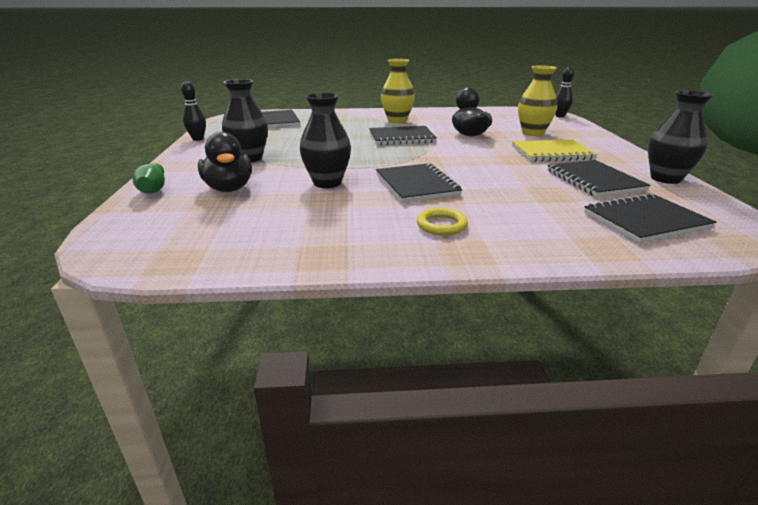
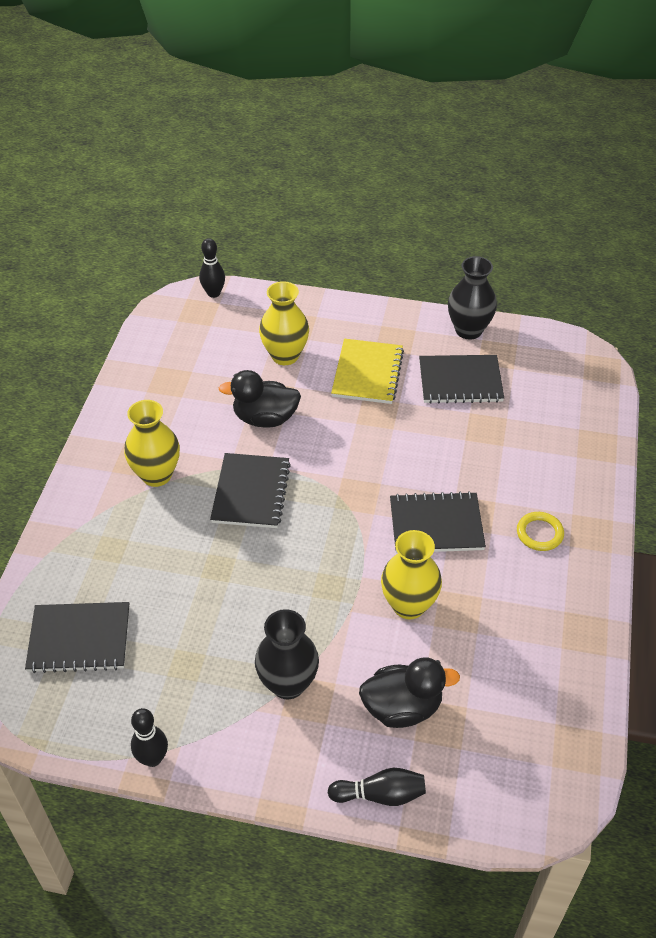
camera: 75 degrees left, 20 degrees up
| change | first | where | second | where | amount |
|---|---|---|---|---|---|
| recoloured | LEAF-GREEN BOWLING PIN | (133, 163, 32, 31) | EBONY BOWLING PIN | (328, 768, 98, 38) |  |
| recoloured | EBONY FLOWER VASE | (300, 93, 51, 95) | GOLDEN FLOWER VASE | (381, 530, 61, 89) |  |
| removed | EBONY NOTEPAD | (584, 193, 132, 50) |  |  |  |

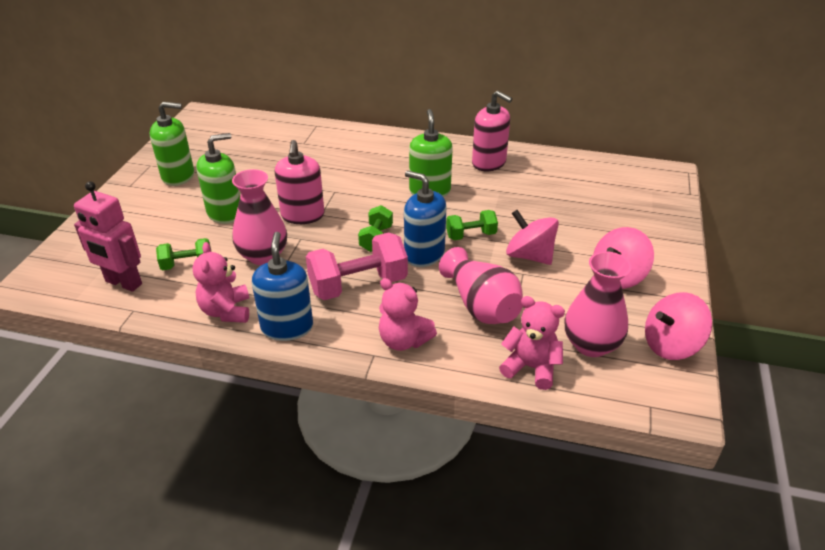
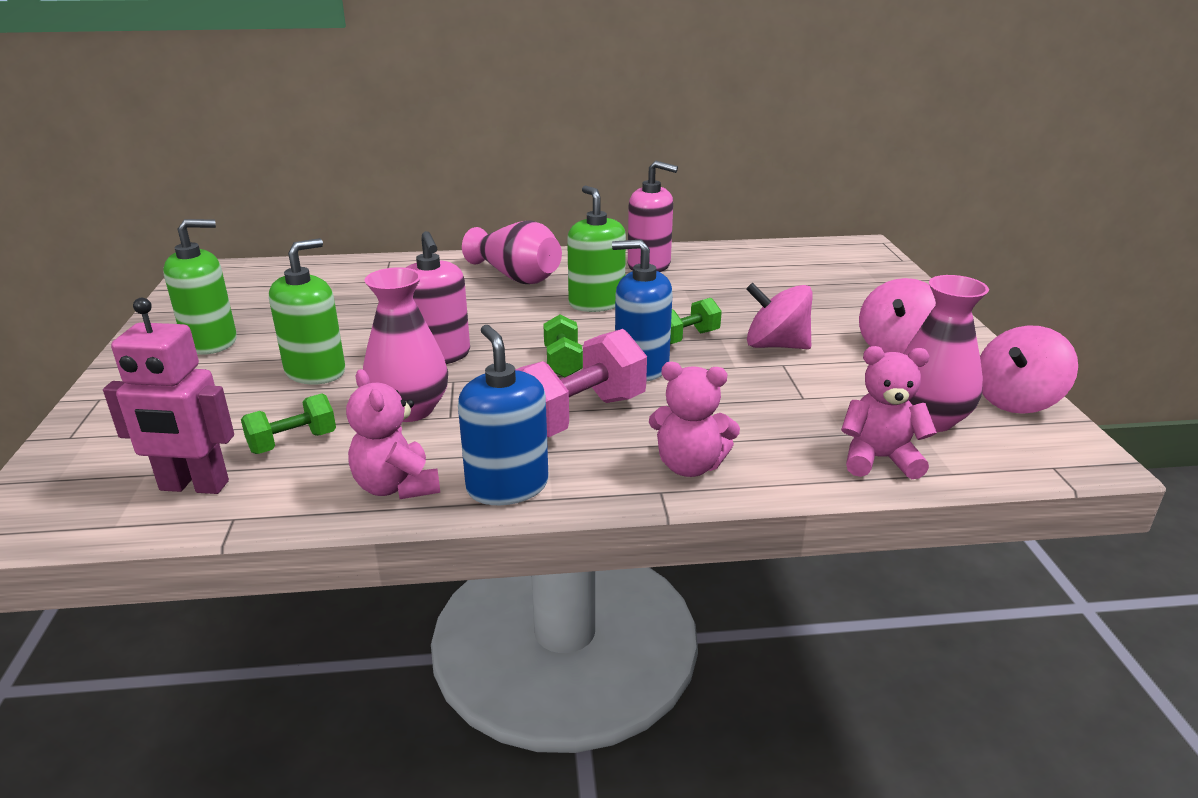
camera: 20 degrees left, 10 degrees down
| change | first | where | second | where | amount |
|---|---|---|---|---|---|
| moved | PINK FLOWER VASE | (439, 247, 84, 77) |  | (462, 221, 100, 63) |  |

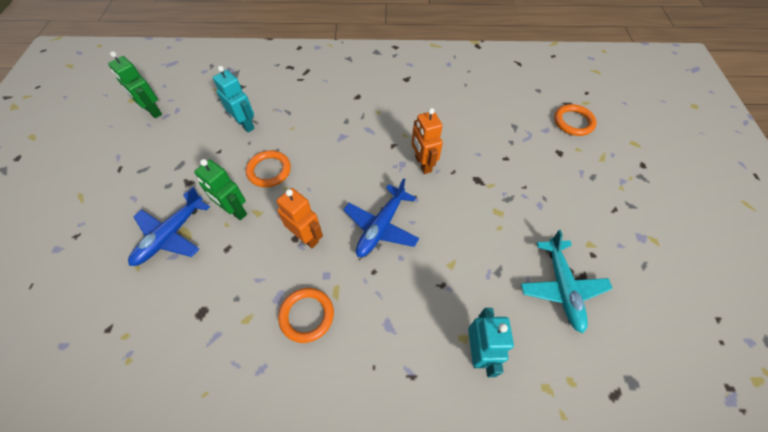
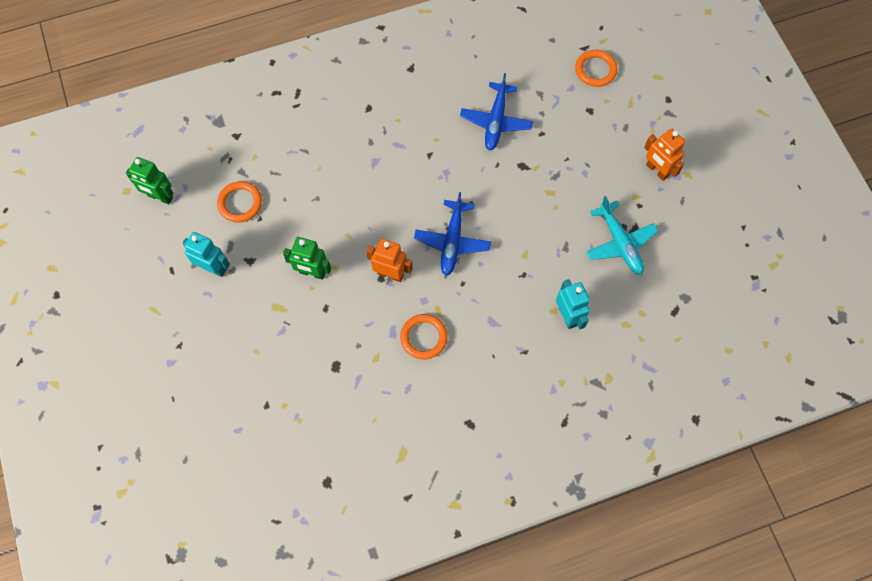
camera: 20 degrees left, 10 degrees up
| change | first | where | second | where | amount |
|---|---|---|---|---|---|
| moved | COBALT AEROPLANE | (128, 187, 82, 79) |  | (460, 73, 73, 78) |  |
| moved | TURQUOISE ROBOT FIGURE | (213, 66, 42, 67) |  | (183, 232, 47, 45) |  |
| moved | ORANGE-COLOURED RING | (246, 150, 45, 37) |  | (217, 181, 45, 41) |  |
| moved | ORANGE-COLOURED ROBOT FIGURE | (412, 108, 31, 66) |  | (644, 128, 41, 53) |  |

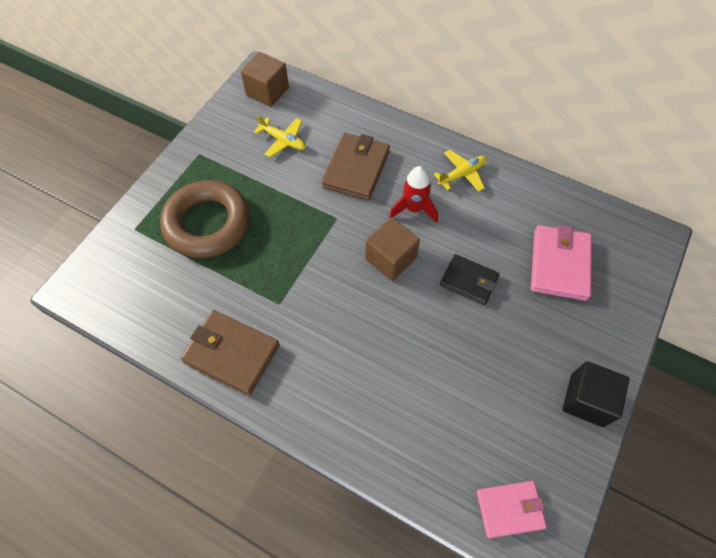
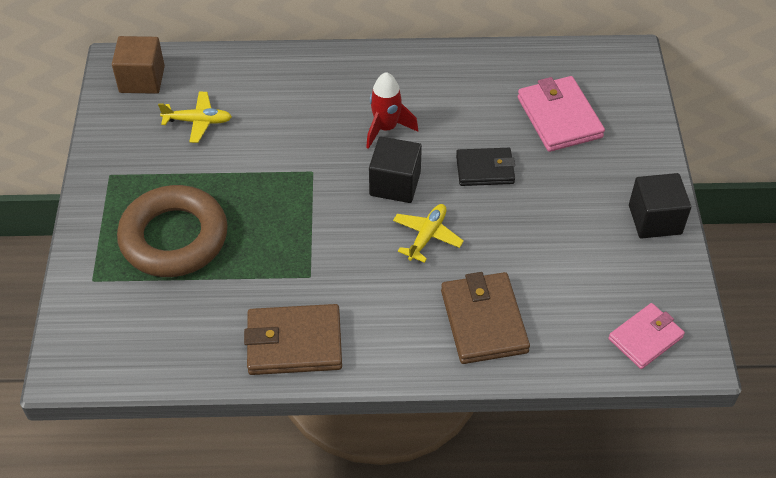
camera: 30 degrees left, 10 degrees down
| change | first | where | second | where | amount |
|---|---|---|---|---|---|
| moved | RUSSET WALLET | (321, 133, 69, 67) |  | (441, 272, 89, 92) |  |
| recoloured | RUSSET SOLID CUBE | (365, 217, 55, 64) | EBONY SOLID CUBE | (369, 137, 53, 66) |  |
| moved | GOLDEN AEROPLANE | (434, 150, 52, 41) |  | (393, 204, 71, 59) |  |

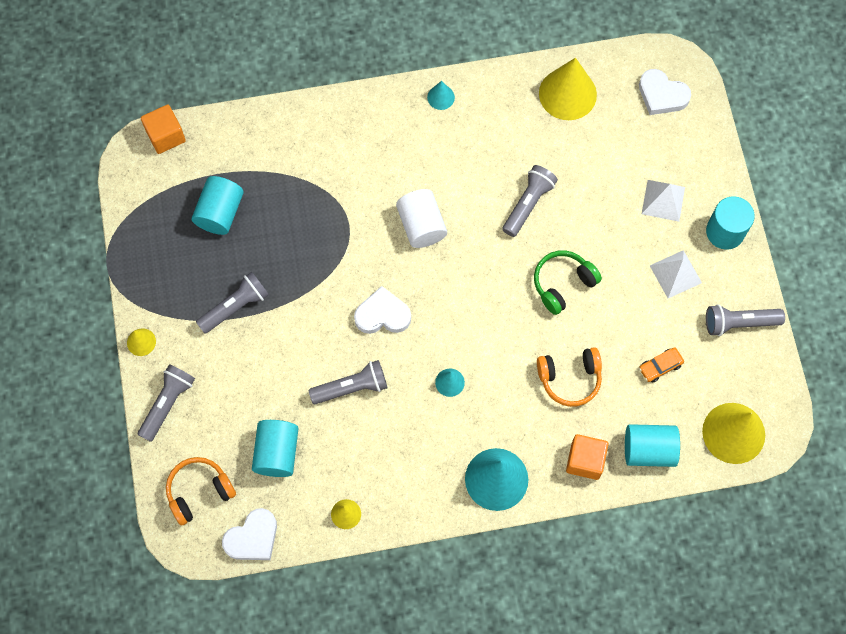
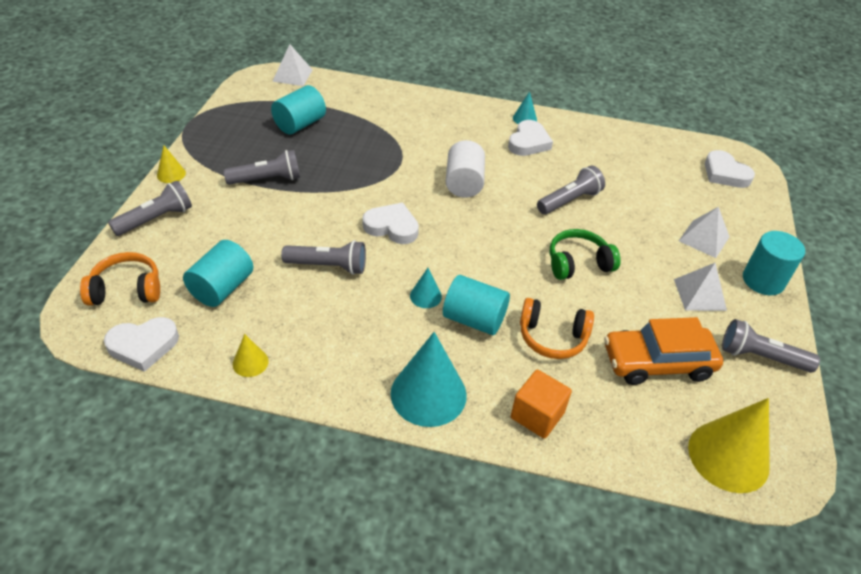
camera: 20 degrees right, 25 degrees down
| change | first | where | second | where | amount |
|---|---|---|---|---|---|
| replaced | ORANGE-COLOURED SOLID CUBE | (141, 105, 45, 49) | PURE WHITE PYRAMID SHAPE | (272, 44, 41, 42) |  |
| removed | GOLDEN CONE SHAPE | (539, 58, 58, 62) |  |  |  |
| moved | TURQUOISE SOLID CYLINDER | (625, 424, 55, 43) |  | (443, 275, 67, 60) |  |
| resized | ORANGE-COLOURED CAR | (639, 347, 45, 35) |  | (604, 317, 119, 68) | x2.15 |
| added |  |  | PURE WHITE HEART SHAPE | (508, 120, 45, 36) |  |

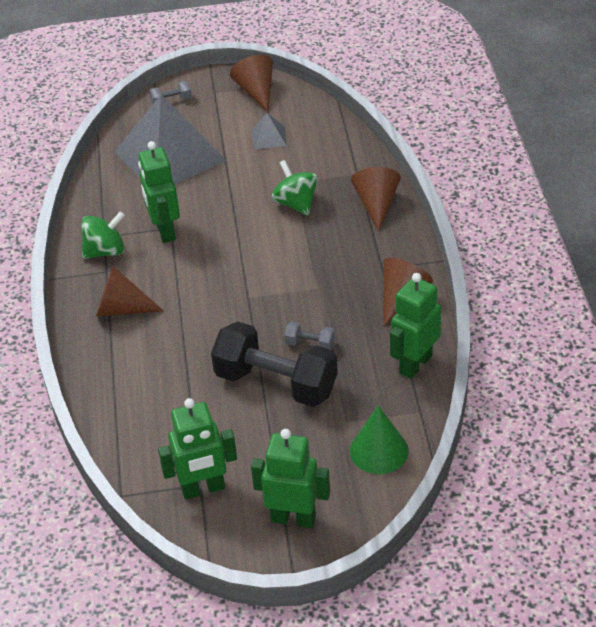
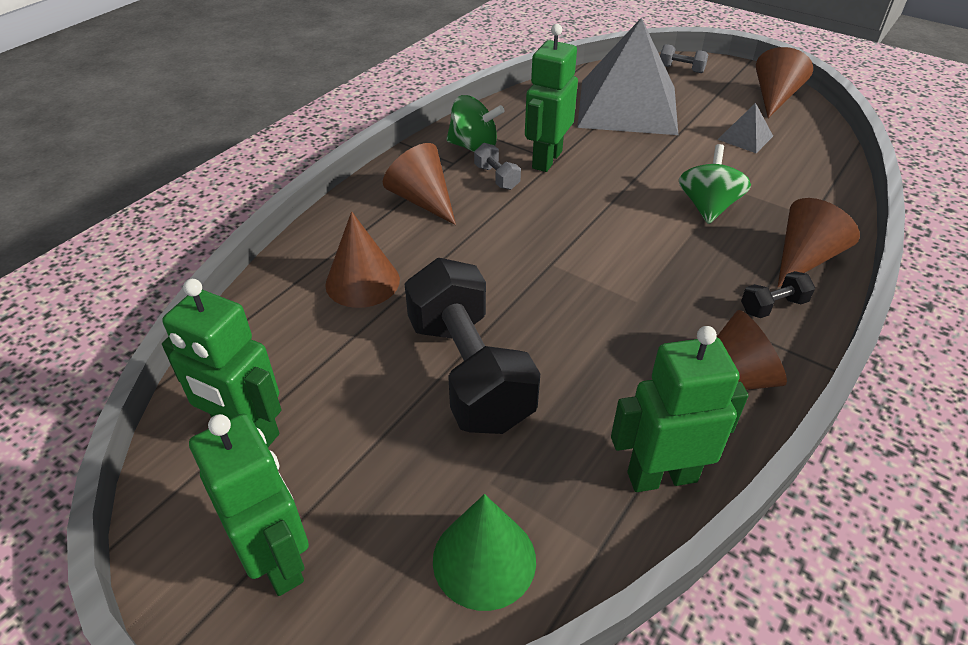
camera: 40 degrees right, 0 degrees up
| change | first | where | second | where | amount |
|---|---|---|---|---|---|
| moved | ASH-GREY HAND WEIGHT | (284, 321, 51, 29) |  | (474, 143, 47, 47) |  |
| added |  |  | RUSSET CONE SHAPE | (325, 211, 75, 97) |  |
| added |  |  | EBONY HAND WEIGHT | (741, 271, 74, 47) |  |

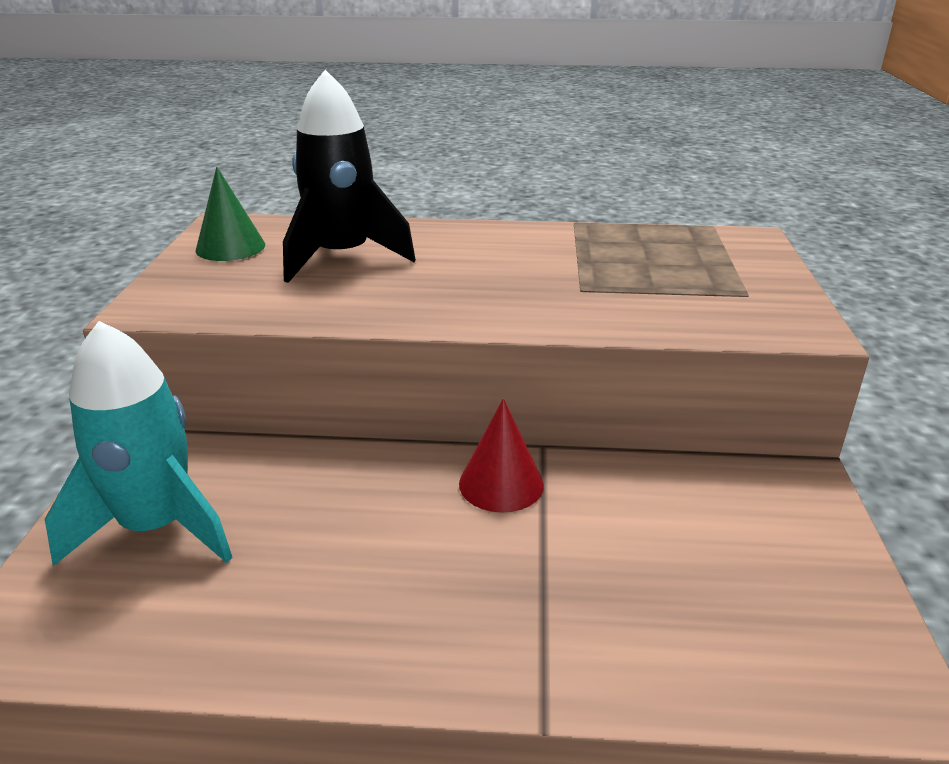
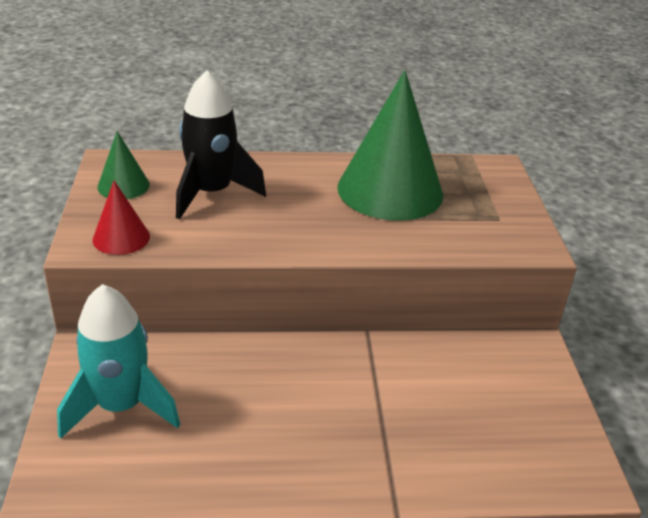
camera: 10 degrees left, 5 degrees up
| change | first | where | second | where | amount |
|---|---|---|---|---|---|
| moved | RED CONE SHAPE | (459, 399, 85, 114) |  | (93, 181, 57, 74) |  |
| added |  |  | LEAF-GREEN CONE SHAPE | (337, 70, 106, 151) |  |

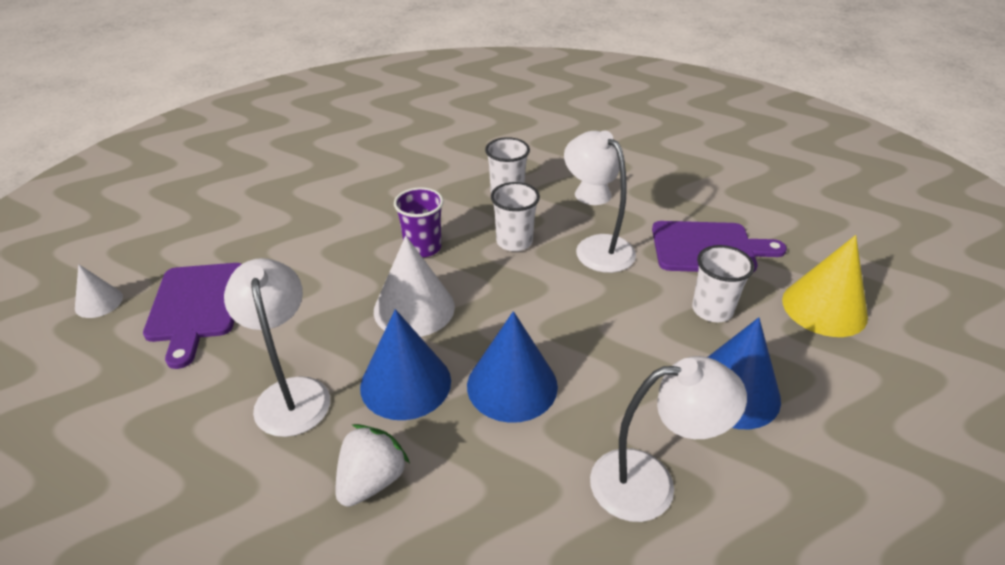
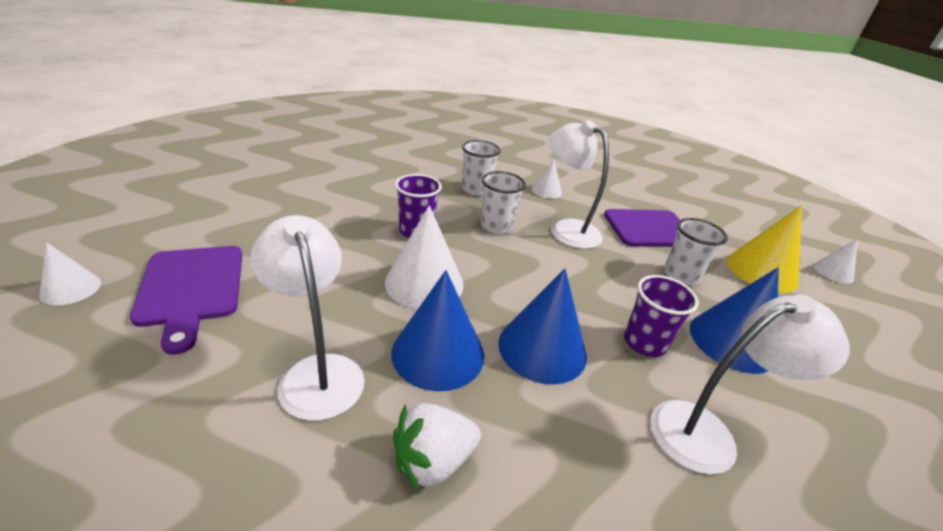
camera: 15 degrees left, 5 degrees down
| change | first | where | second | where | amount |
|---|---|---|---|---|---|
| turned | PURE WHITE STRAWBERRY | (336, 424, 74, 83) |  | (393, 403, 88, 89) | 135 degrees counterclockwise |
| added |  |  | PURPLE BEAKER | (624, 275, 75, 82) |  |
| added |  |  | PURE WHITE CONE SHAPE | (814, 239, 44, 45) |  |

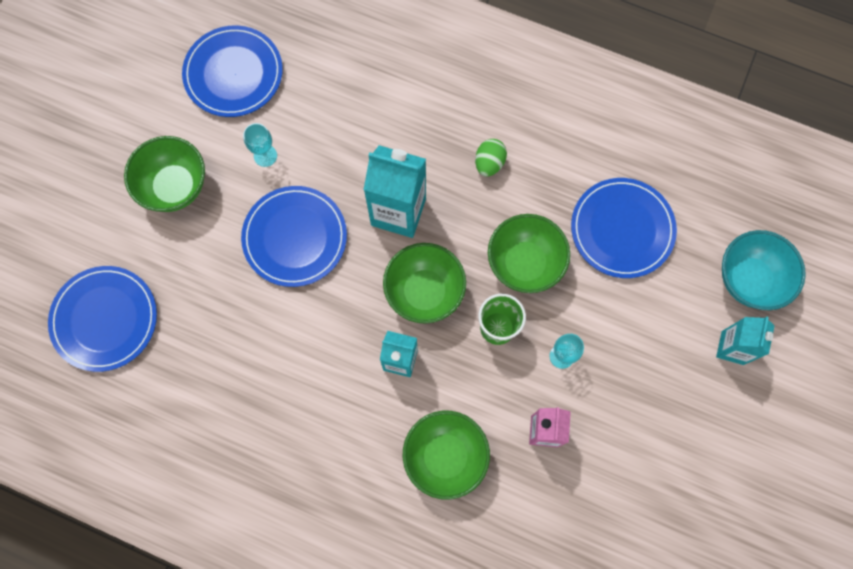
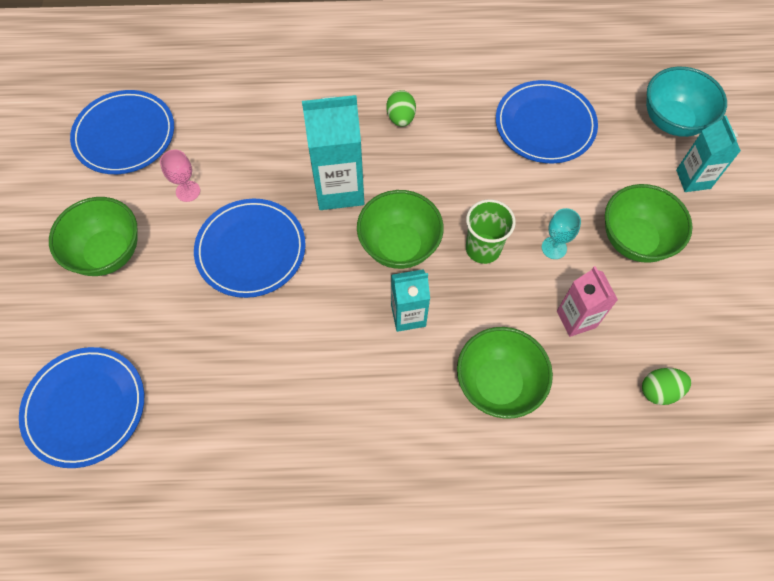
camera: 25 degrees left, 10 degrees down
| change | first | where | second | where | amount |
|---|---|---|---|---|---|
| recoloured | TURQUOISE GOBLET | (243, 123, 34, 44) | PINK GOBLET | (160, 150, 40, 52) |  |
| moved | LEAF-GREEN SERVING BOWL | (488, 214, 82, 79) |  | (605, 184, 88, 79) |  |
| added |  |  | LEAF-GREEN TOY EGG | (642, 368, 49, 37) |  |

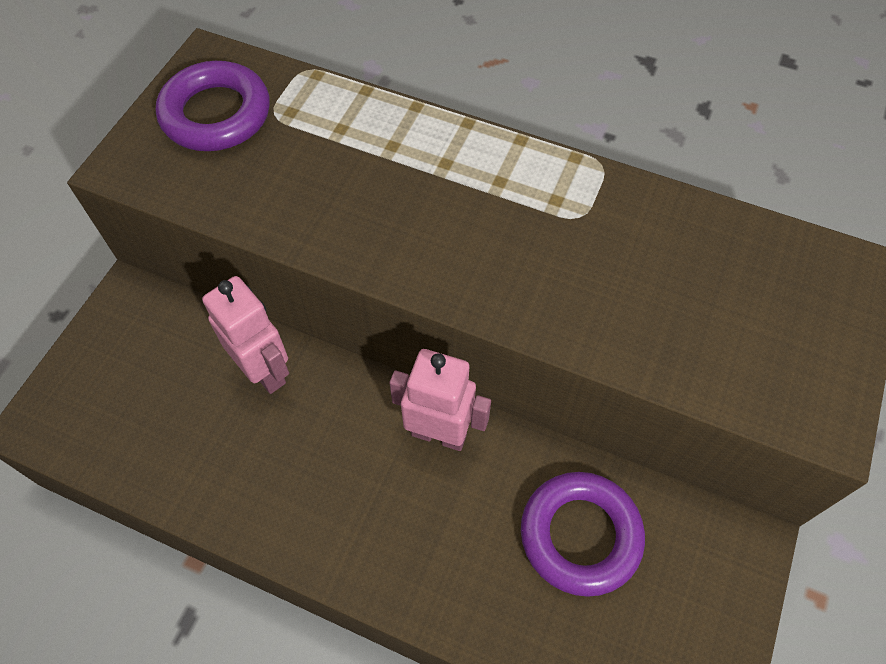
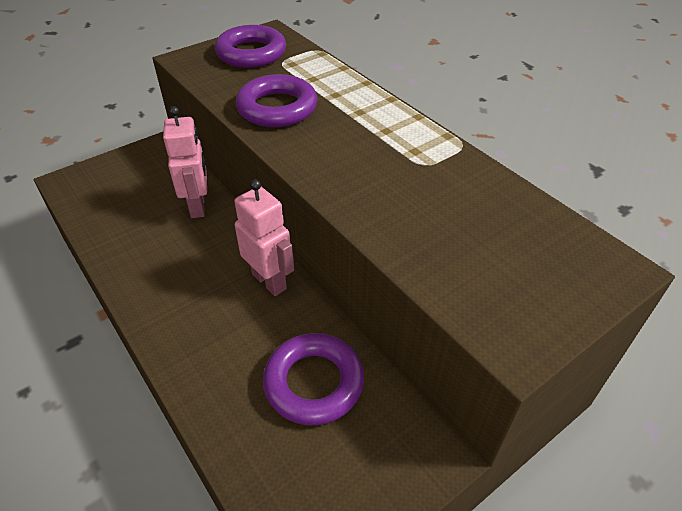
camera: 30 degrees right, 15 degrees down
| change | first | where | second | where | amount |
|---|---|---|---|---|---|
| added |  |  | PURPLE RING | (236, 74, 82, 53) |  |

